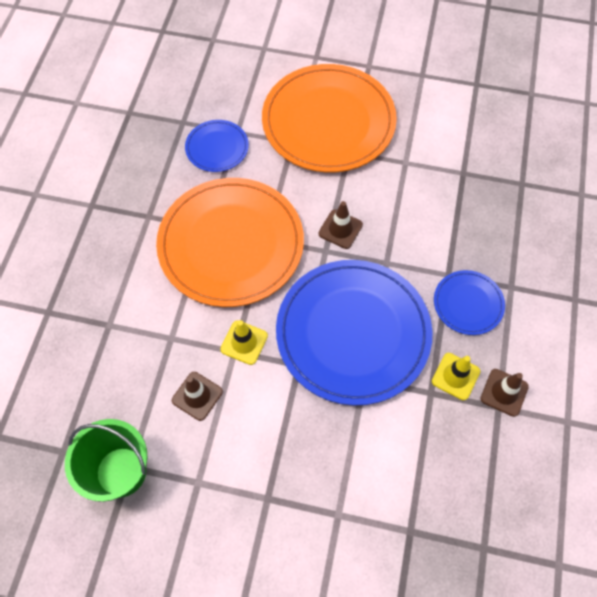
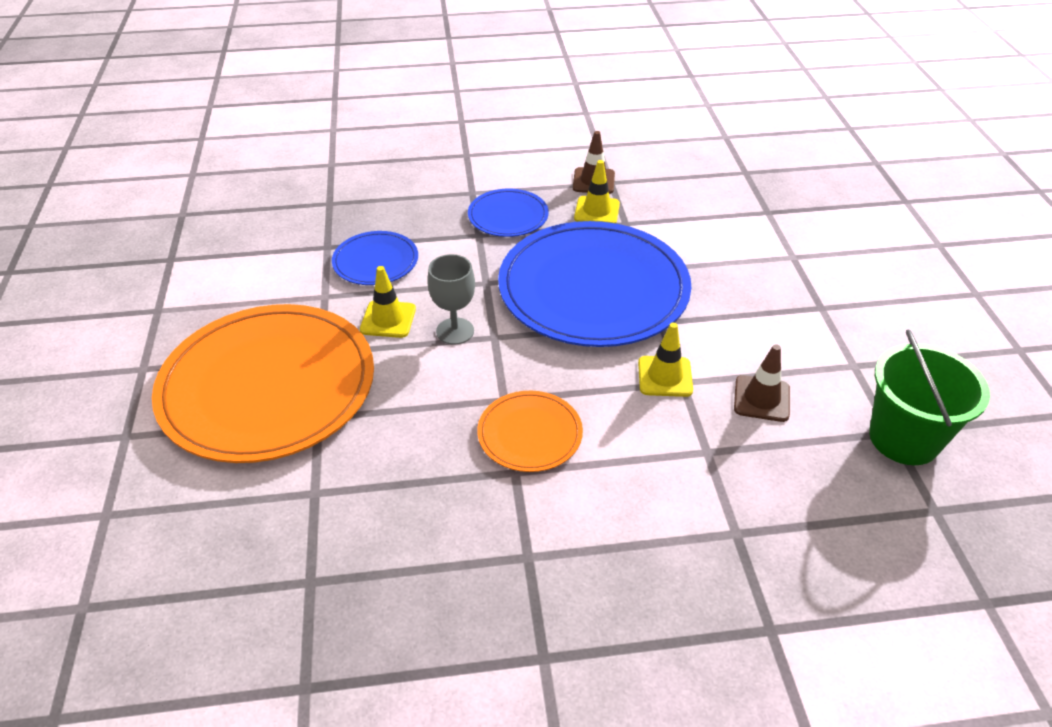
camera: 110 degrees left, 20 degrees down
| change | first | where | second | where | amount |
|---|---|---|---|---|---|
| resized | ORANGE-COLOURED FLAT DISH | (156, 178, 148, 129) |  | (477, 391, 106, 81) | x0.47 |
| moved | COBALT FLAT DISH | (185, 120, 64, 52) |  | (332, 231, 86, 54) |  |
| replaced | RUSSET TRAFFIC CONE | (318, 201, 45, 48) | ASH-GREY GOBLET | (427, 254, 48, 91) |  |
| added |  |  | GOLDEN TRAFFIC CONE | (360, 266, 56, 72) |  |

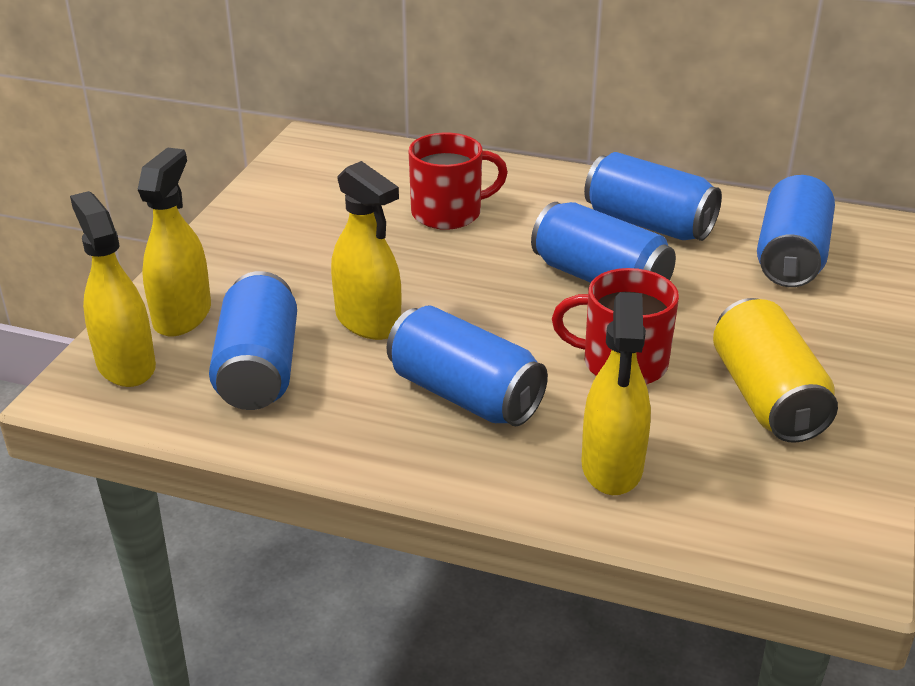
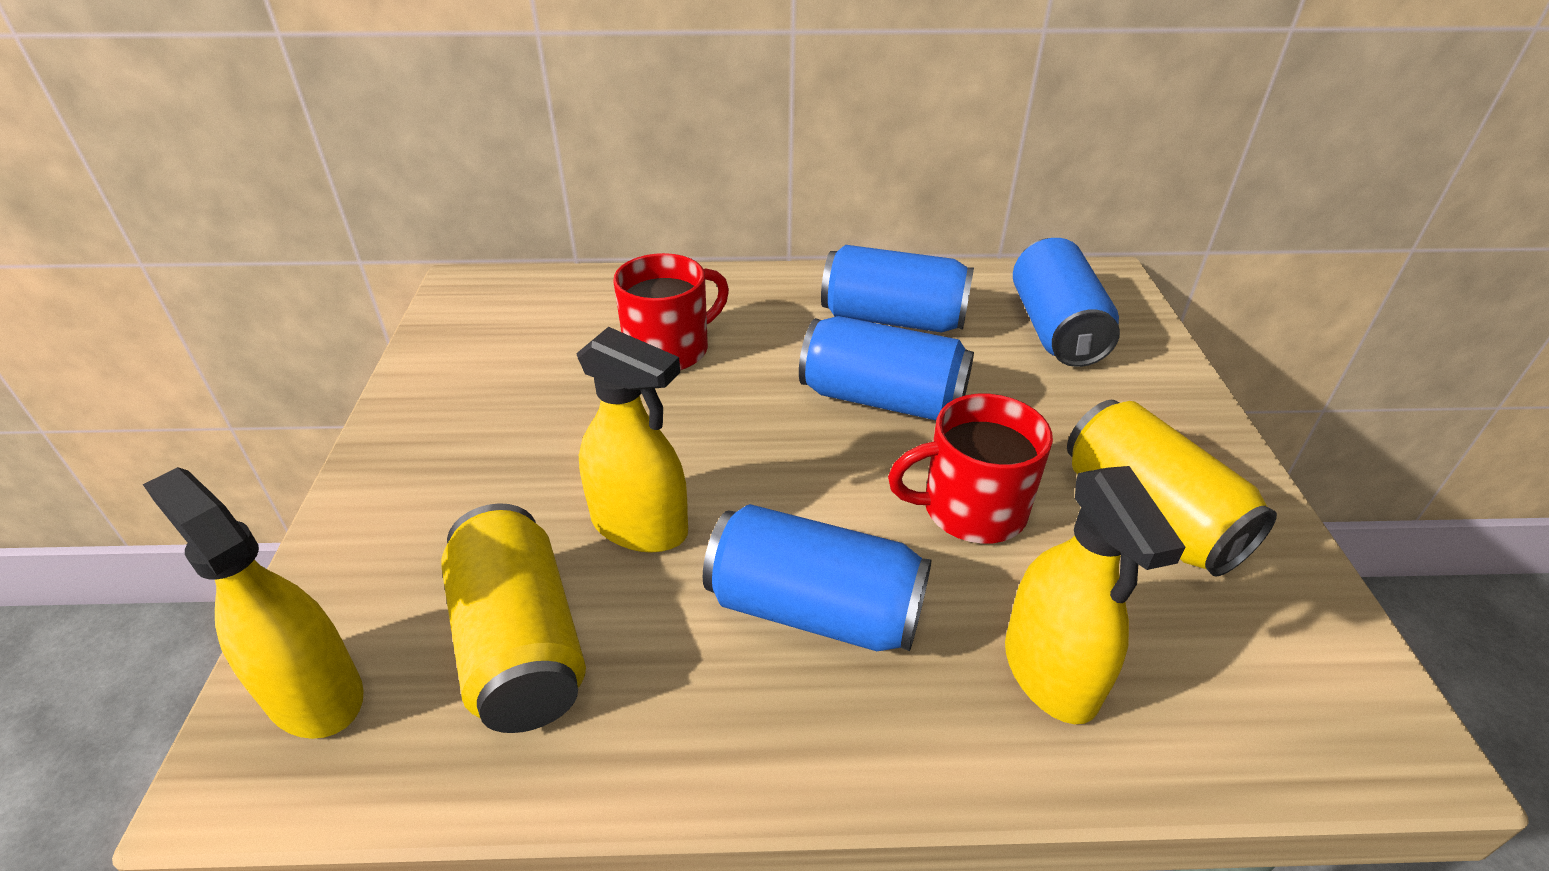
camera: 20 degrees left, 5 degrees up
| change | first | where | second | where | amount |
|---|---|---|---|---|---|
| removed | GOLDEN SPRAY CLEANER | (137, 148, 74, 189) |  |  |  |
| recoloured | COBALT SODA CAN | (209, 271, 88, 139) | GOLDEN SODA CAN | (441, 503, 145, 230) |  |

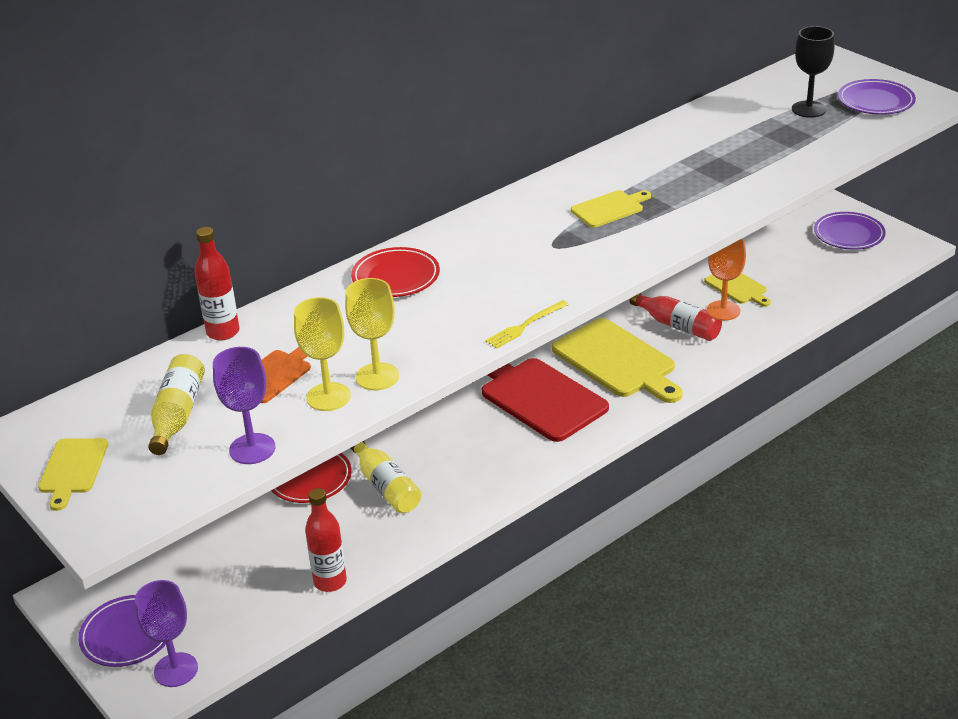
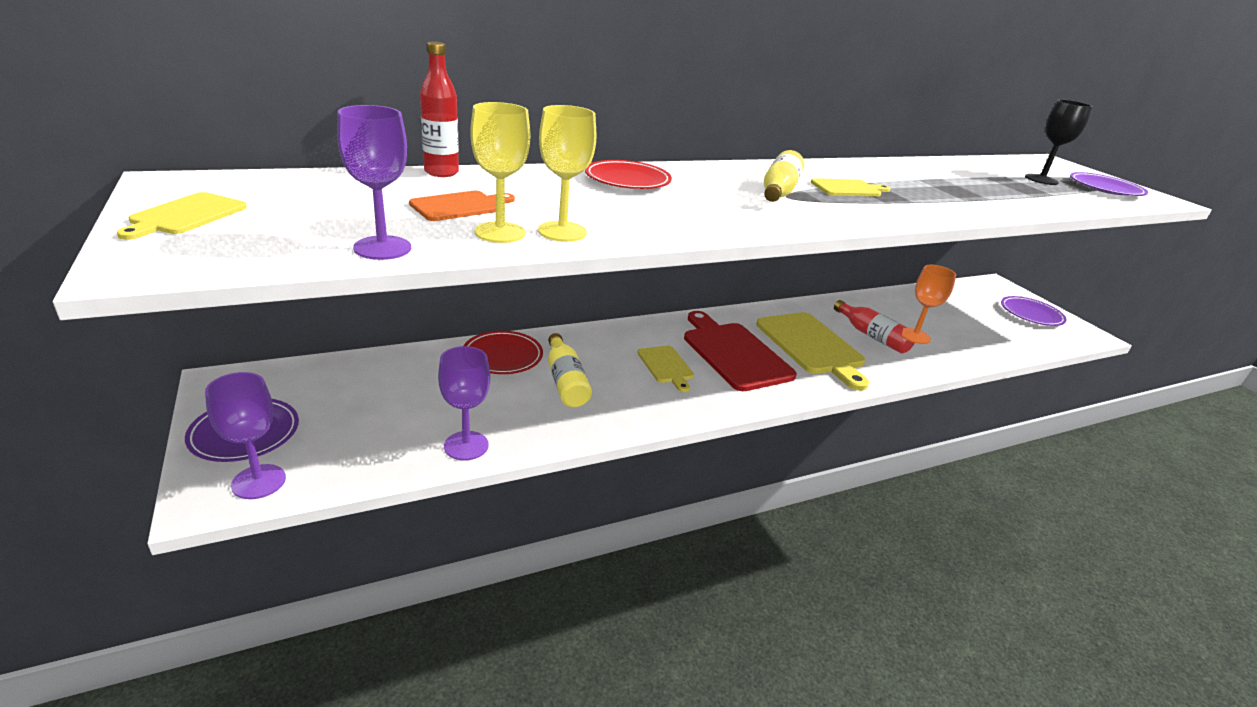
camera: 10 degrees right, 5 degrees down
| change | first | where | second | where | amount |
|---|---|---|---|---|---|
| moved | GOLDEN FLASK | (148, 354, 57, 101) |  | (764, 150, 40, 52) |  |
| replaced | RED FLASK | (305, 488, 42, 104) | PURPLE GOBLET | (438, 346, 52, 114) |  |
| removed | GOLDEN TABLE FORK | (485, 300, 84, 49) |  |  |  |
| moved | GOLDEN CHOPPING BOARD | (704, 273, 67, 34) |  | (637, 345, 57, 47) |  |

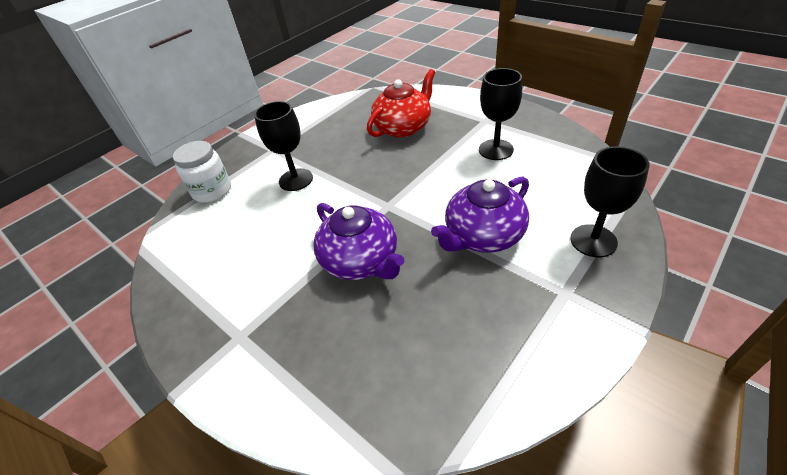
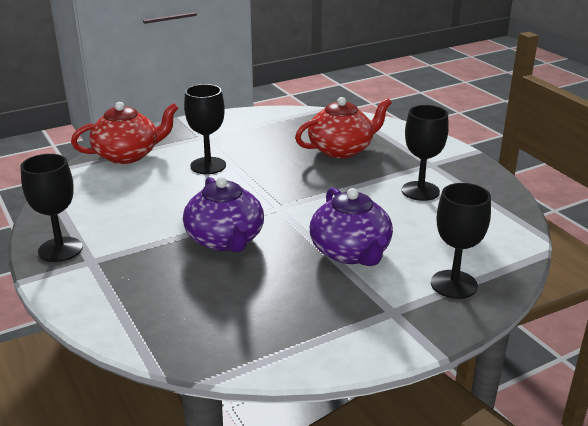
camera: 15 degrees right, 15 degrees down
| change | first | where | second | where | amount |
|---|---|---|---|---|---|
| replaced | PURE WHITE PRESERVE JAR | (173, 141, 58, 62) | RED TEAPOT | (71, 102, 108, 62) |  |
| turned | PURPLE TEAPOT | (431, 177, 98, 76) |  | (310, 187, 83, 79) | 90 degrees counterclockwise |
| added |  |  | EBONY GOBLET | (20, 154, 63, 108) |  |

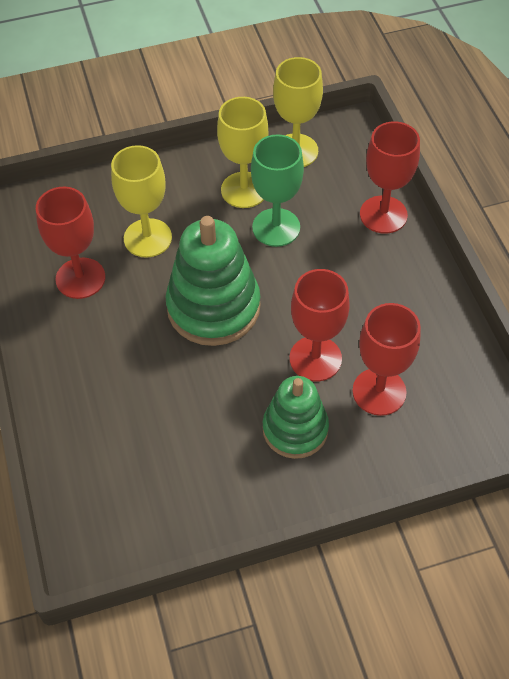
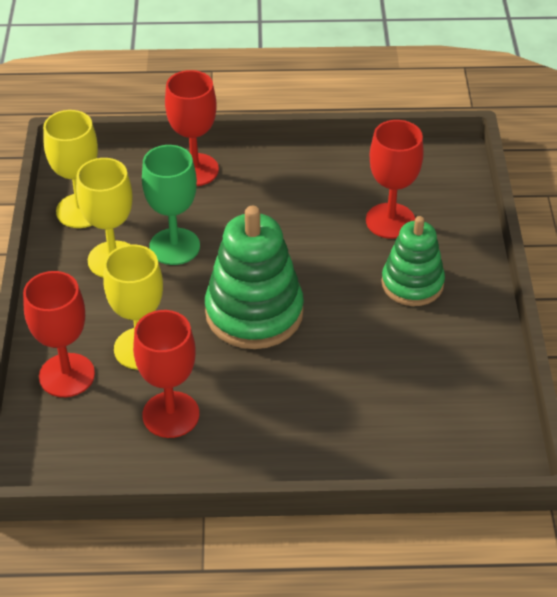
camera: 75 degrees left, 10 degrees down
| change | first | where | second | where | amount |
|---|---|---|---|---|---|
| moved | RED GOBLET | (290, 269, 60, 112) |  | (23, 271, 72, 126) |  |

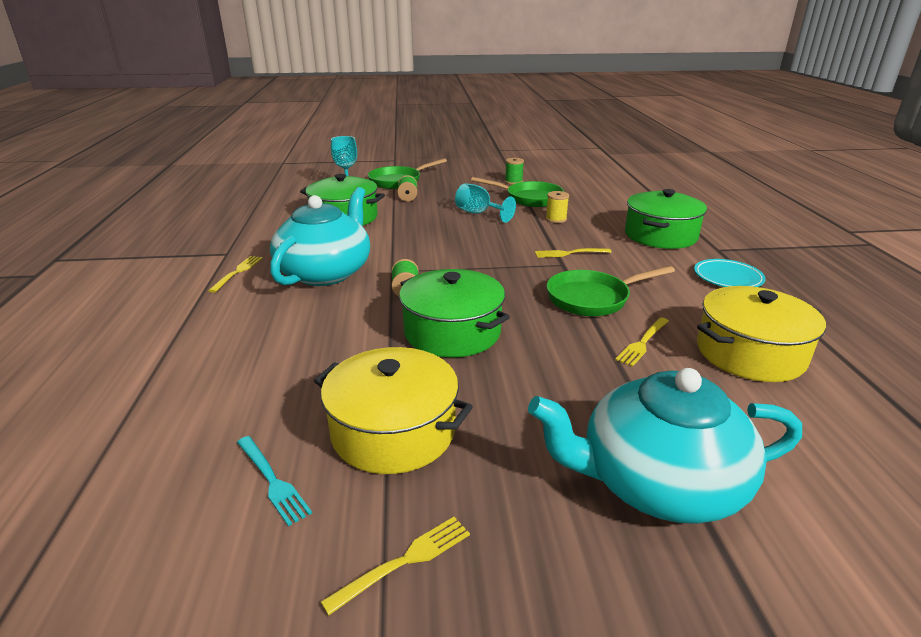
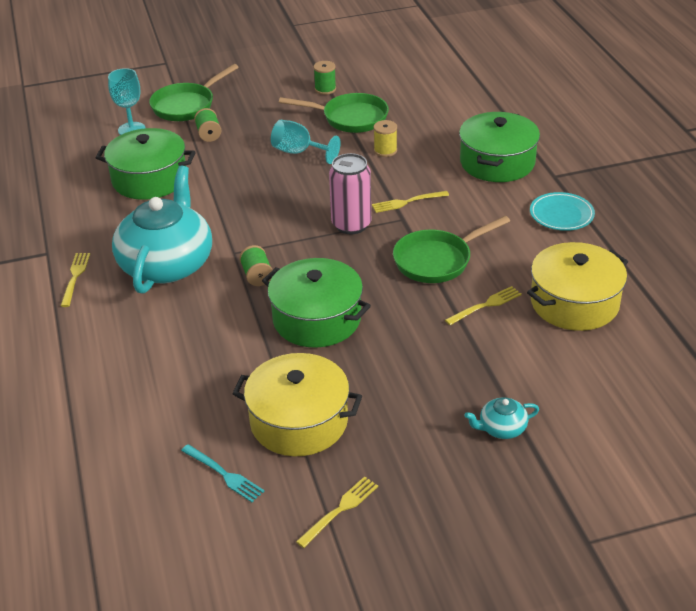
camera: 10 degrees left, 10 degrees up
| change | first | where | second | where | amount |
|---|---|---|---|---|---|
| resized | TURQUOISE TEAPOT | (528, 368, 274, 156) |  | (464, 397, 75, 42) | x0.41 |
| turned | GOLDEN TABLE FORK | (615, 317, 54, 50) |  | (445, 286, 77, 39) | 150 degrees counterclockwise |
| added |  |  | PINK SODA CAN | (329, 153, 42, 81) |  |

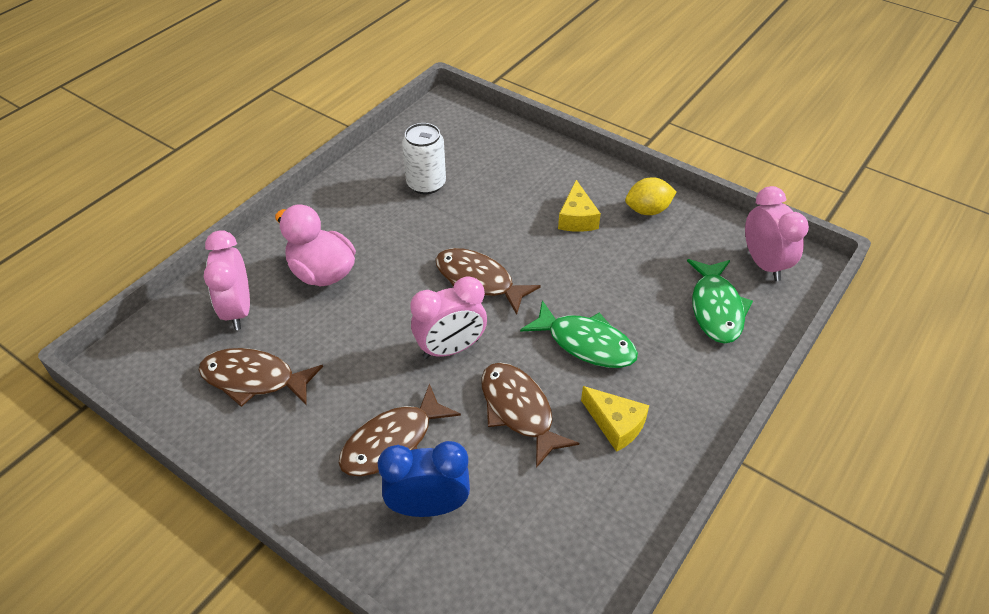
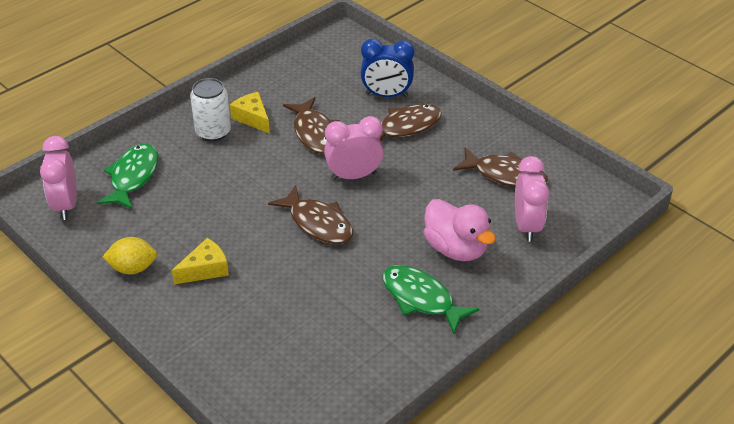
camera: 170 degrees left, 5 degrees down
| change | first | where | second | where | amount |
|---|---|---|---|---|---|
| moved | PURE WHITE SODA CAN | (402, 123, 44, 71) |  | (190, 78, 41, 63) |  |
| moved | LEAF-GREEN FISH | (520, 300, 118, 68) |  | (382, 265, 97, 69) |  |
| turned | GOLDEN PIECE OF CHEESE | (558, 180, 43, 52) |  | (172, 238, 57, 47) | 45 degrees clockwise |

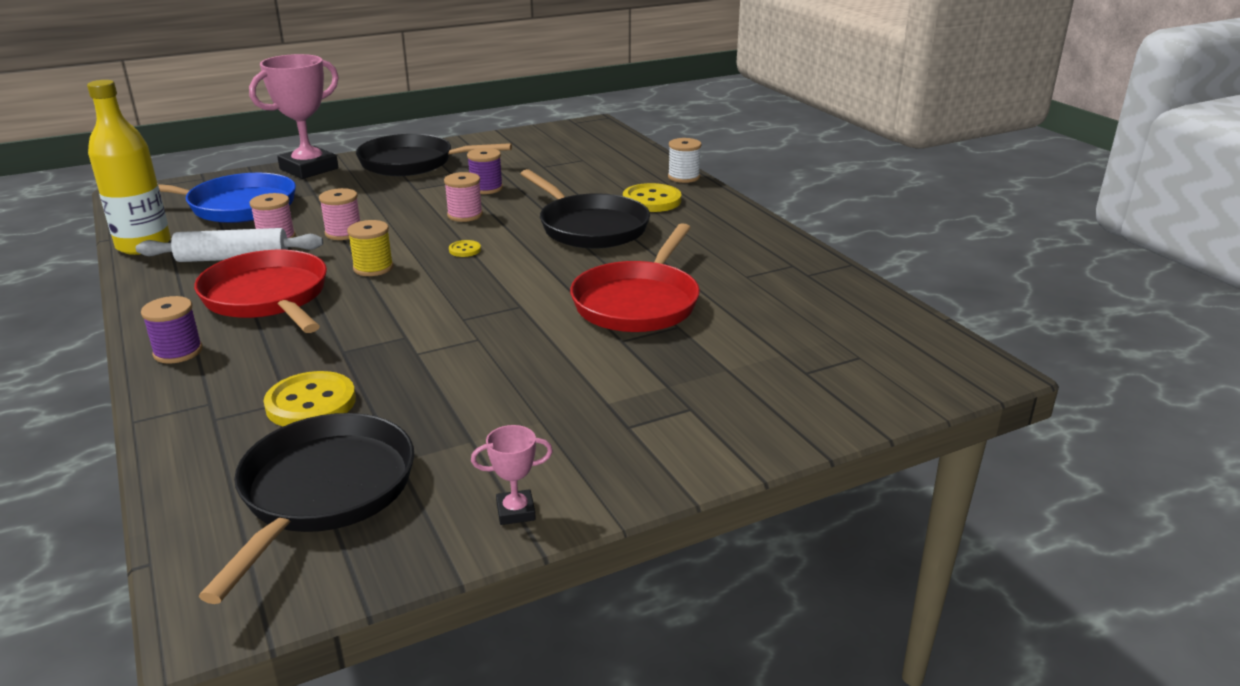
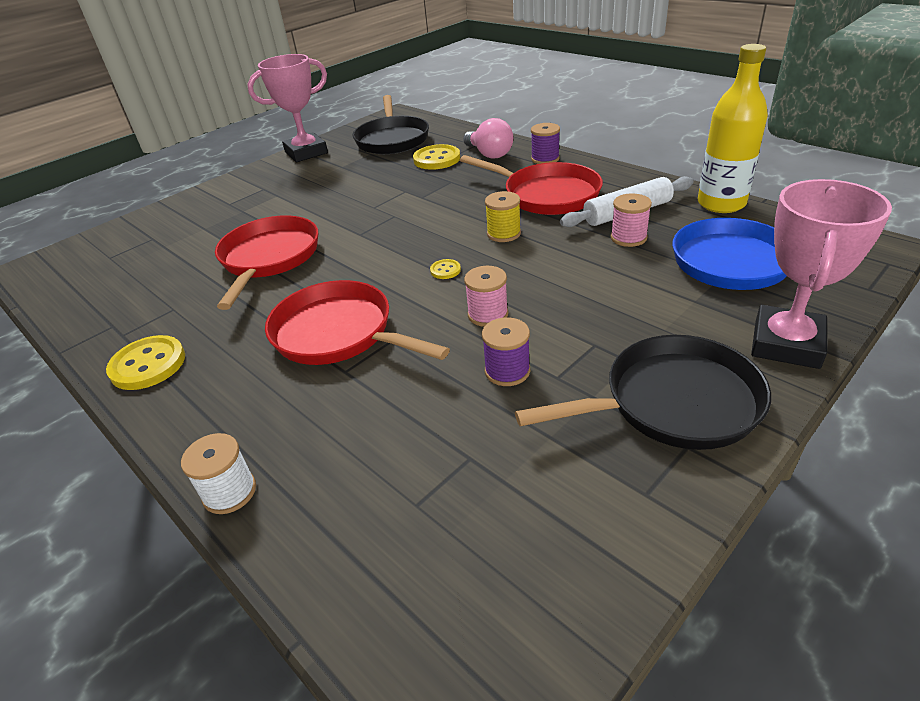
camera: 165 degrees right, 10 degrees up
| change | first | where | second | where | amount |
|---|---|---|---|---|---|
| removed | PINK BOBBIN | (319, 188, 41, 52) |  |  |  |
| resized | PINK TROPHY | (471, 425, 82, 100) |  | (247, 54, 81, 108) | x2.26 |
| recoloured | EBONY SKILLET | (521, 169, 129, 80) | RED SKILLET | (265, 280, 185, 85) |  |
| moved | GOLDEN SHIRT BUTTON | (623, 183, 58, 29) |  | (106, 335, 79, 55) |  |
| added |  |  | PINK LIGHT BULB | (463, 118, 50, 40) |  |

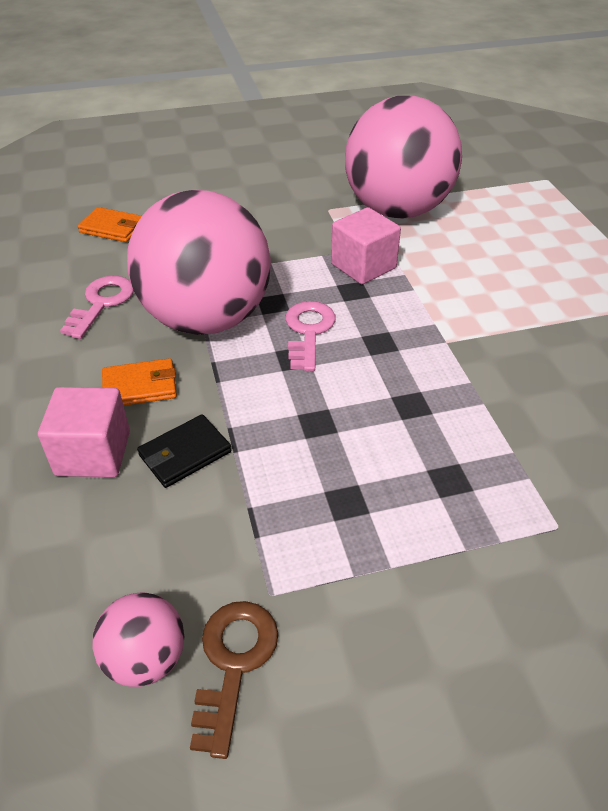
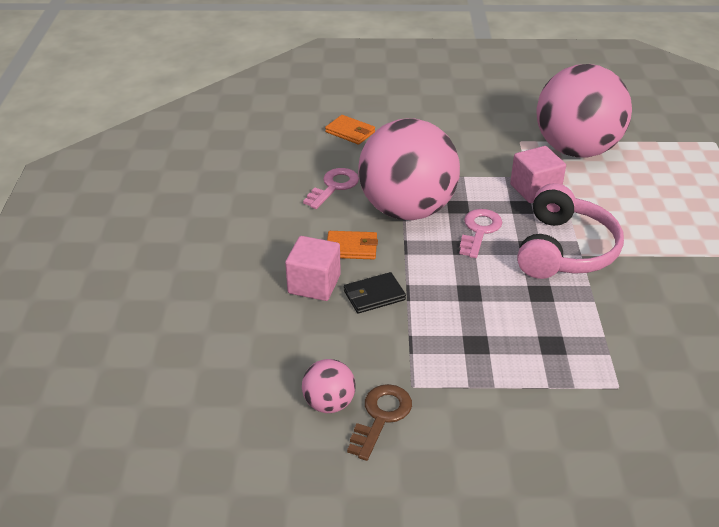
camera: 15 degrees right, 5 degrees down
| change | first | where | second | where | amount |
|---|---|---|---|---|---|
| added |  |  | PINK HEADSET | (517, 183, 107, 96) |  |

